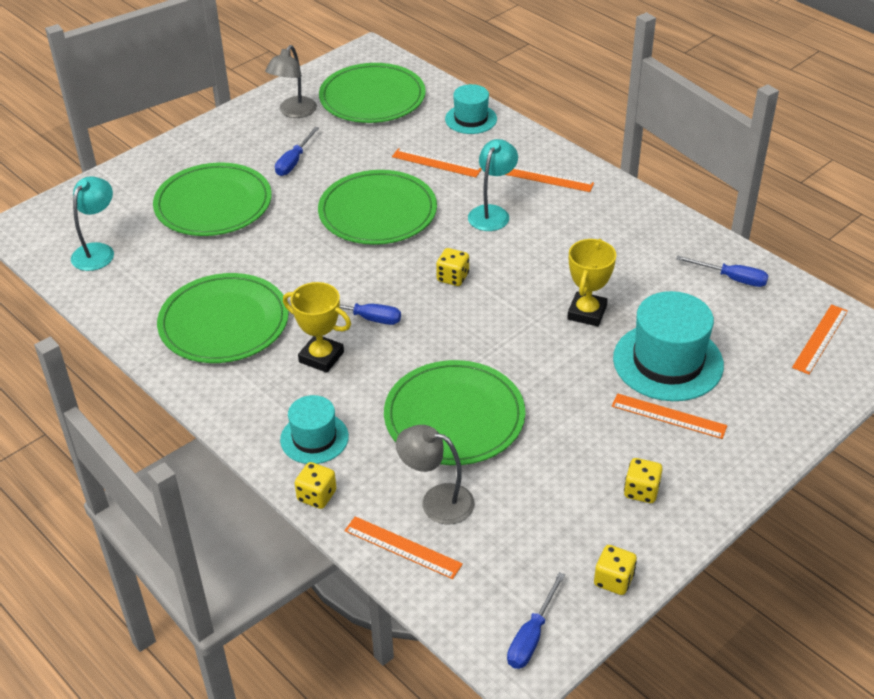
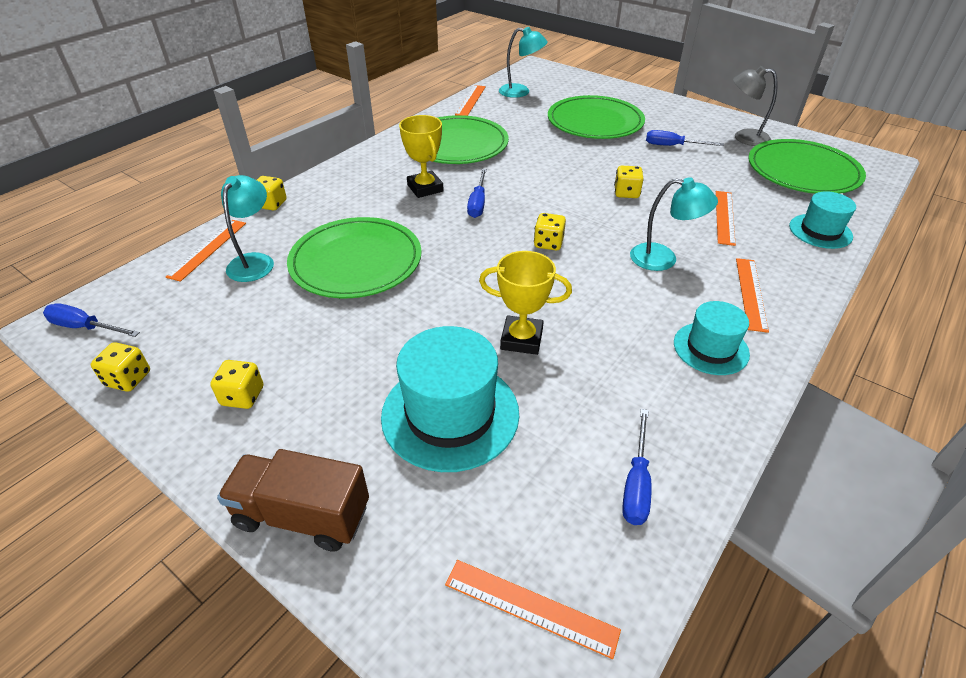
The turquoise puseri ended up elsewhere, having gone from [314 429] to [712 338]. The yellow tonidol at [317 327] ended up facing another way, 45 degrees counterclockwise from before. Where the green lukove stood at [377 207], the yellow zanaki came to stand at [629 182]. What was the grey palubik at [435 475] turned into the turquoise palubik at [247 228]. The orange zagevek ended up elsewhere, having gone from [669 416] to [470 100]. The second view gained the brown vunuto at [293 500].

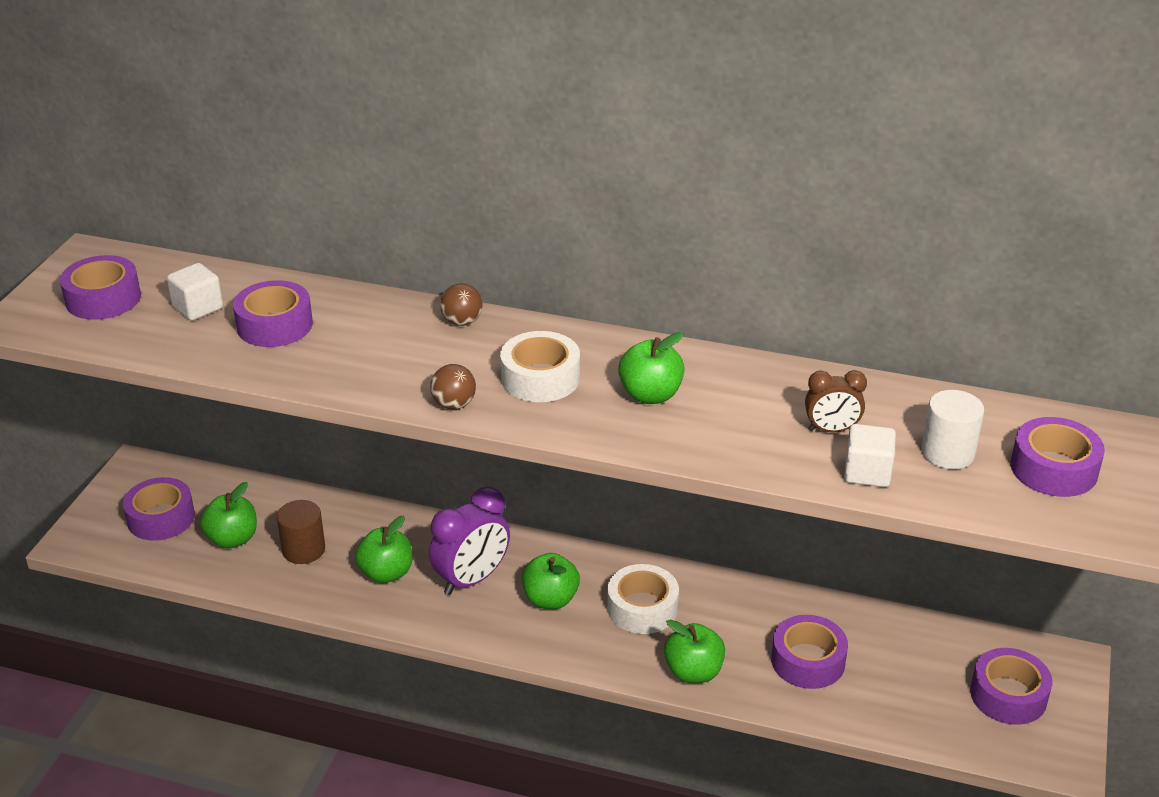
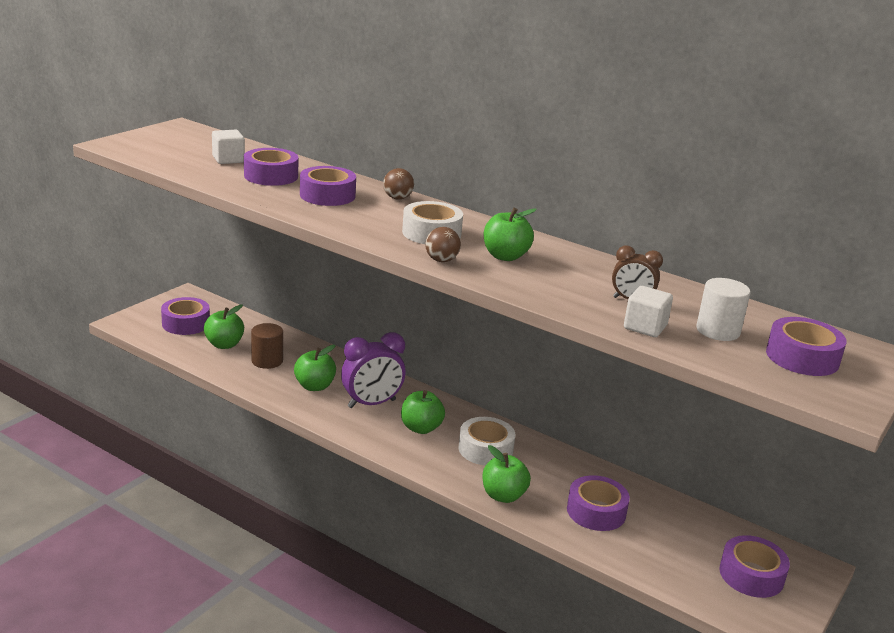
The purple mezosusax ended up elsewhere, having gone from [100 287] to [328 186]. The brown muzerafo ended up elsewhere, having gone from [453 386] to [443 244].

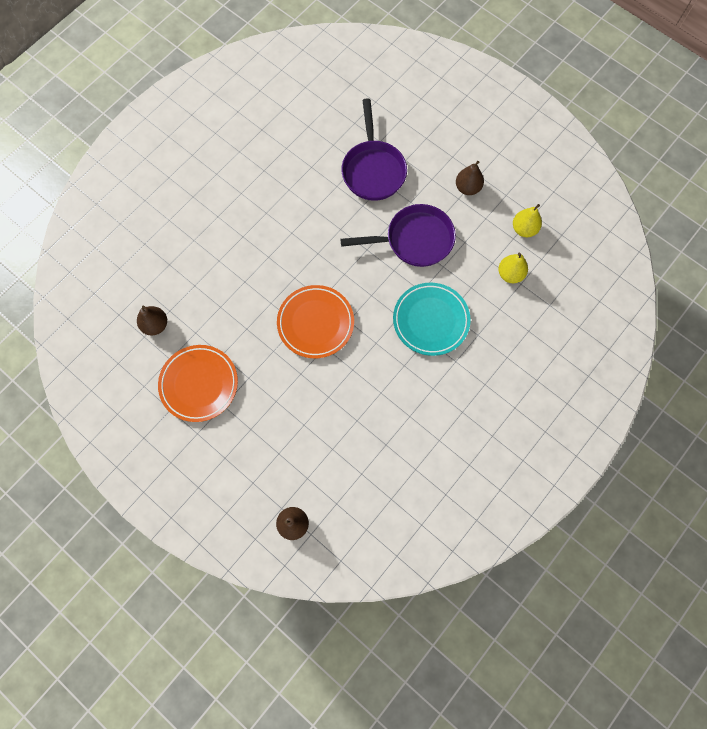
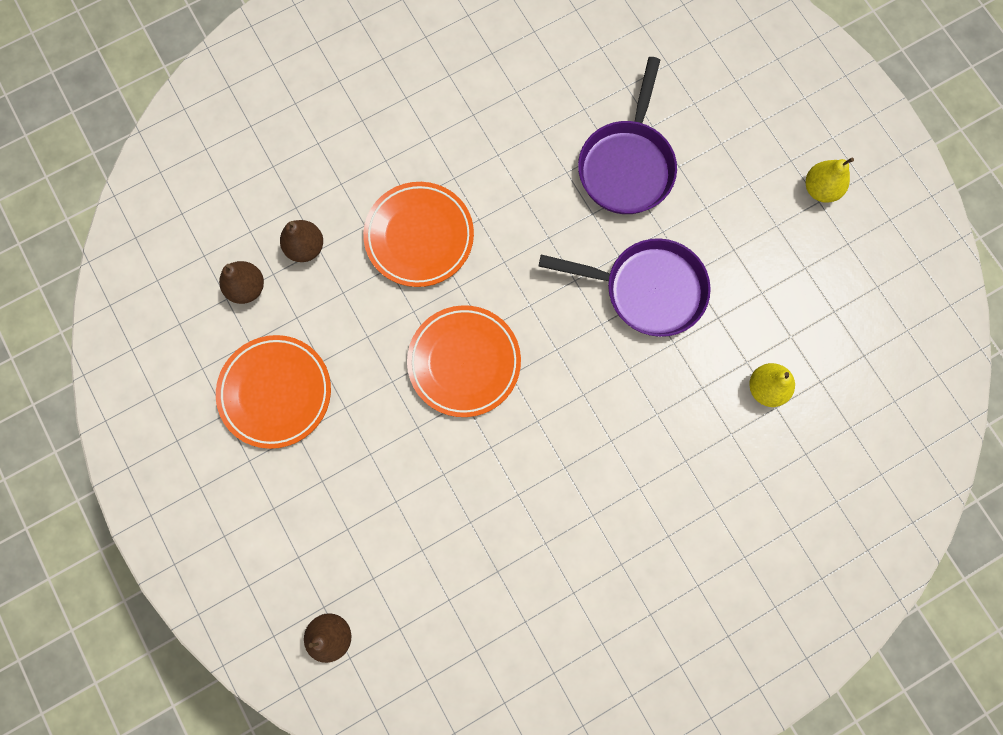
The second view lost the turquoise lukove at [432 319]. The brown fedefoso ended up elsewhere, having gone from [470 178] to [301 241]. The yellow fedefoso ended up elsewhere, having gone from [527 220] to [830 180]. The second view gained the orange lukove at [418 234].

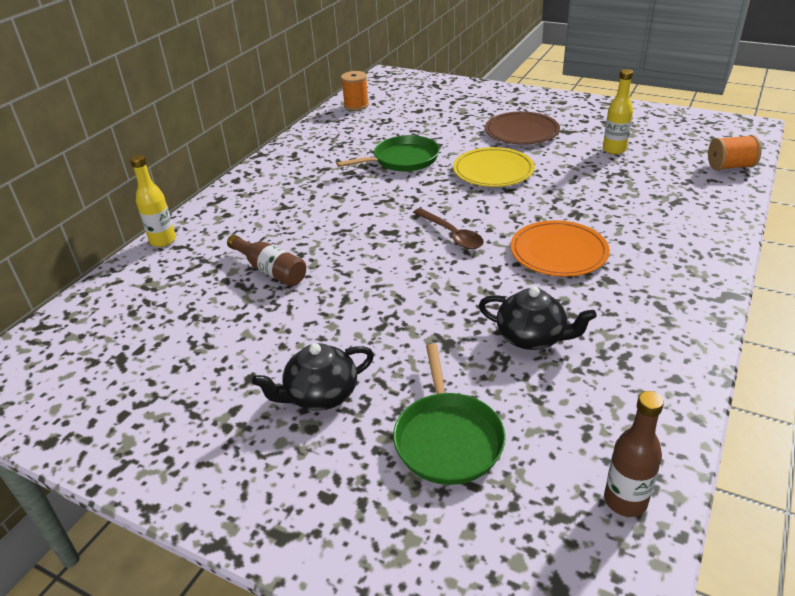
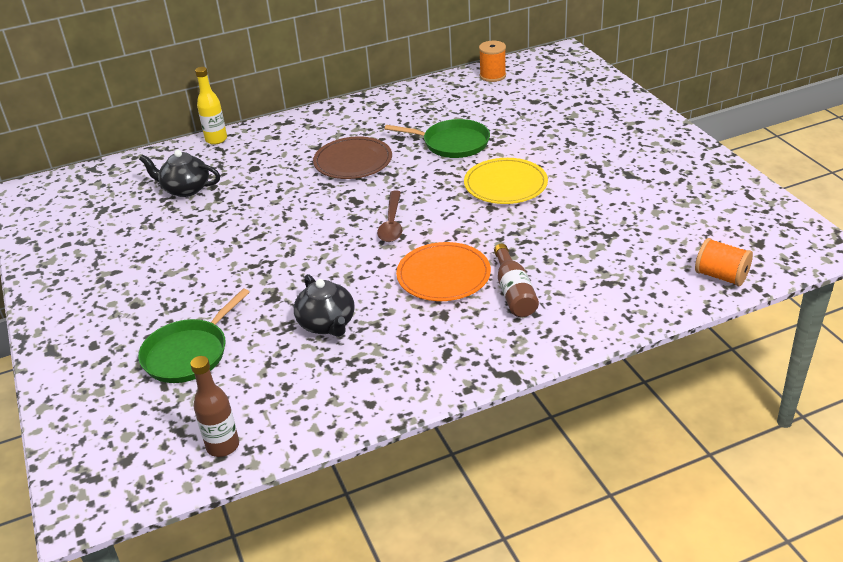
The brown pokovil ended up elsewhere, having gone from [266 260] to [516 280]. The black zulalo ended up elsewhere, having gone from [313 377] to [179 173]. The brown lukove ended up elsewhere, having gone from [522 128] to [352 158]. The second view lost the yellow pokovil at [618 111].

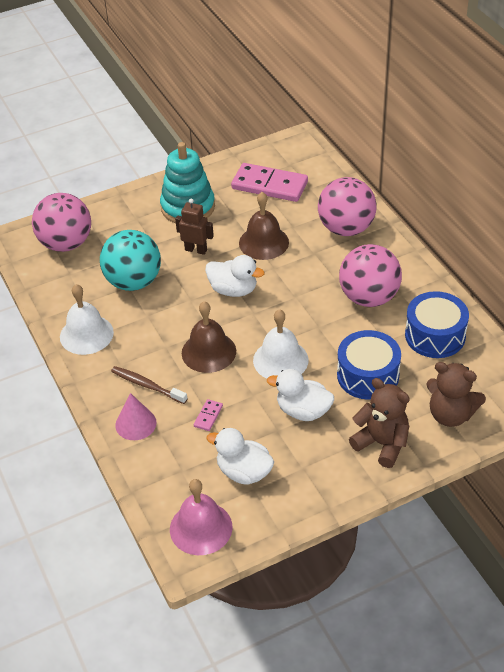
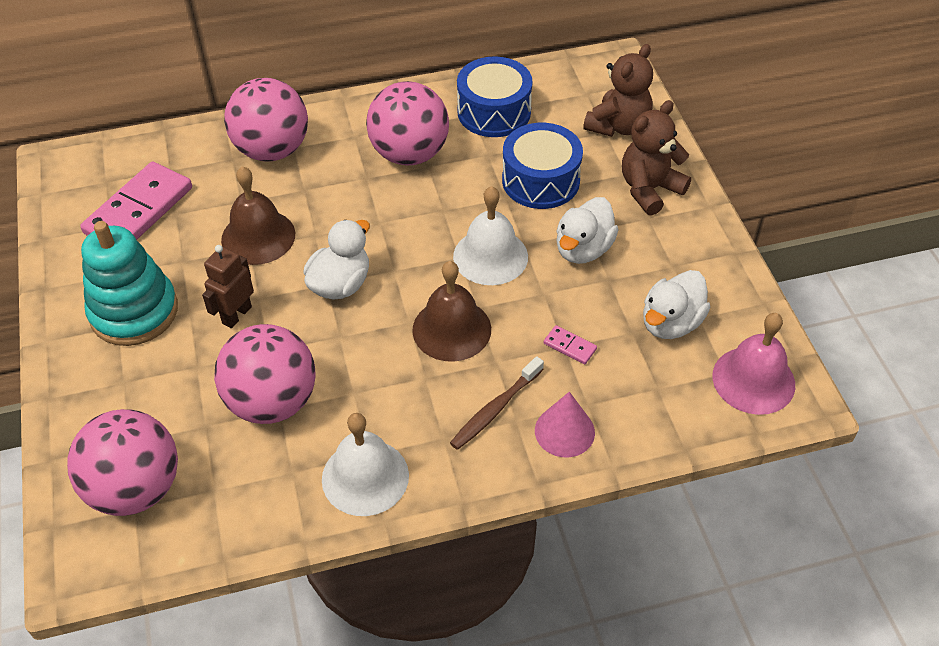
What was the turquoise muzerafo at [130 260] turned into the pink muzerafo at [265 374].

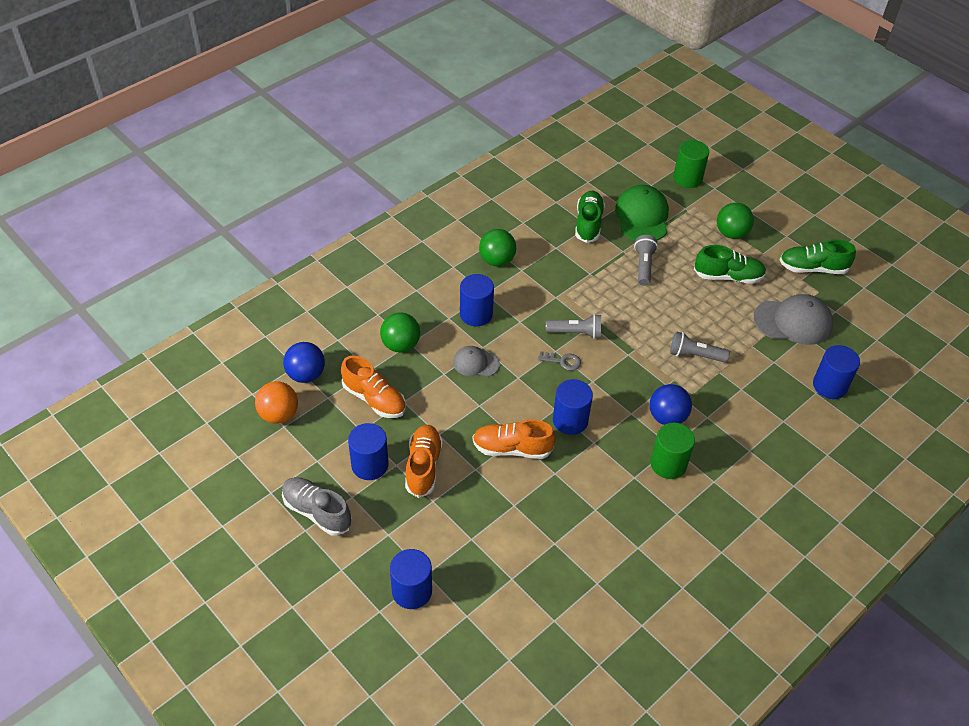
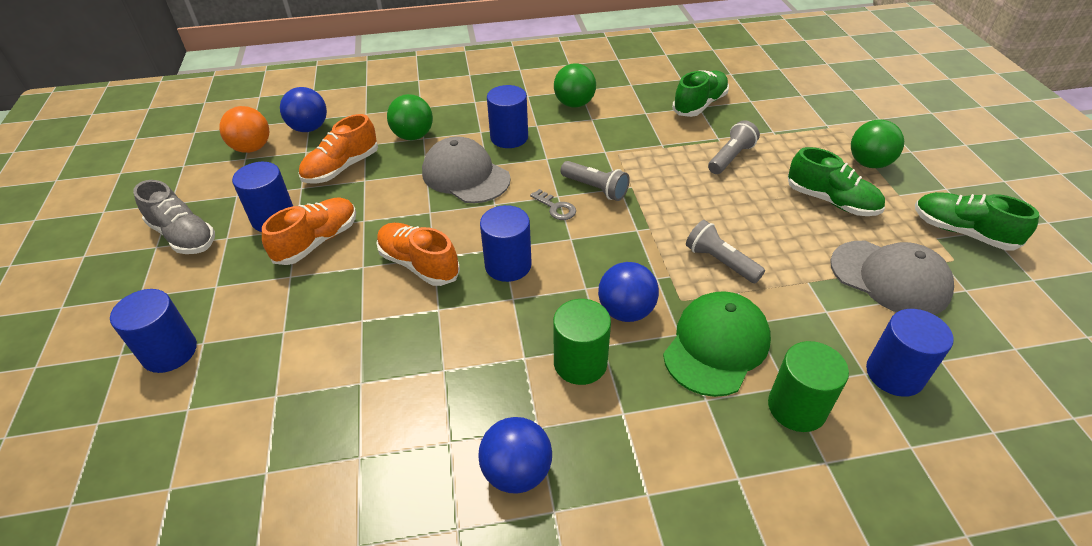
The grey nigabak at [317 506] ended up facing another way, 150 degrees clockwise from before. The orange nigabak at [373 387] ended up facing another way, 60 degrees clockwise from before. The size of the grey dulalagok at [476 361] changed by a factor of 1.74. The green dulalagok ended up elsewhere, having gone from [642 213] to [717 344]. The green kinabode ended up elsewhere, having gone from [691 164] to [808 386]. The second view gained the blue muzerafo at [515 455].

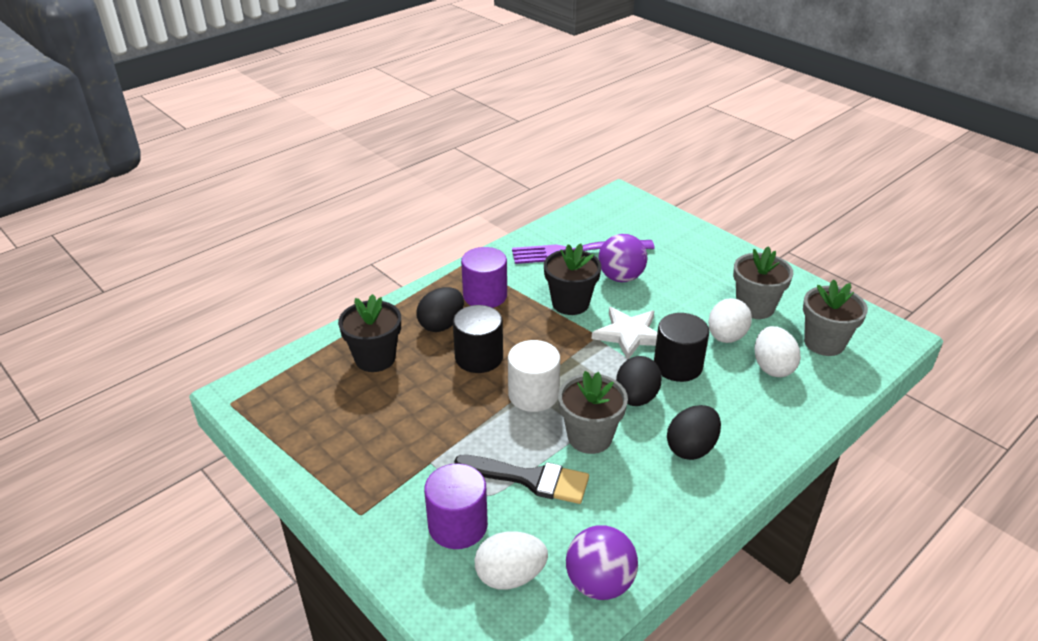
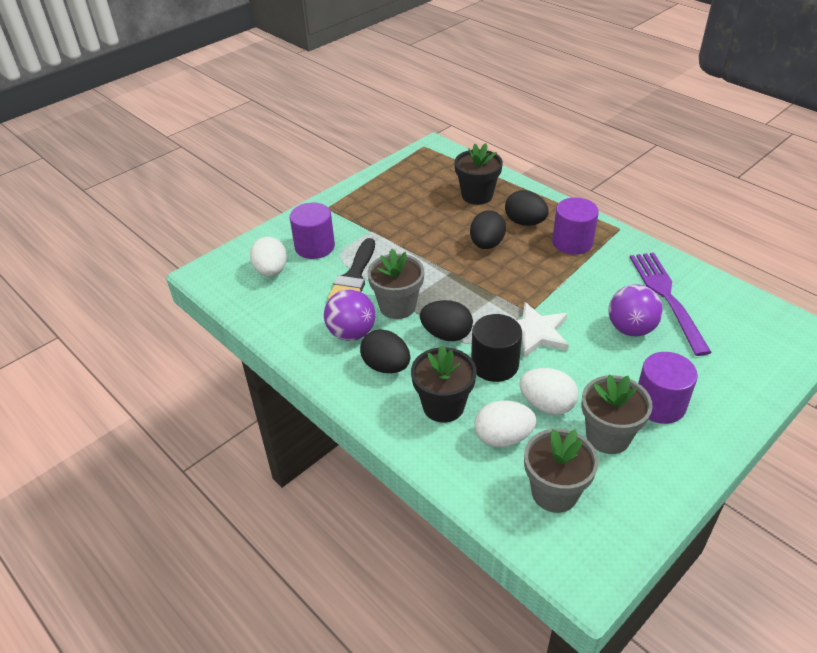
Where the black kinabode stood at [478 339], the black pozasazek came to stand at [488 230]. The second view lost the white kinabode at [534 376]. The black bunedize ended up elsewhere, having gone from [572 279] to [444 384]. The purple muzerafo ended up elsewhere, having gone from [602 562] to [349 315]. The second view gained the purple kinabode at [668 388].

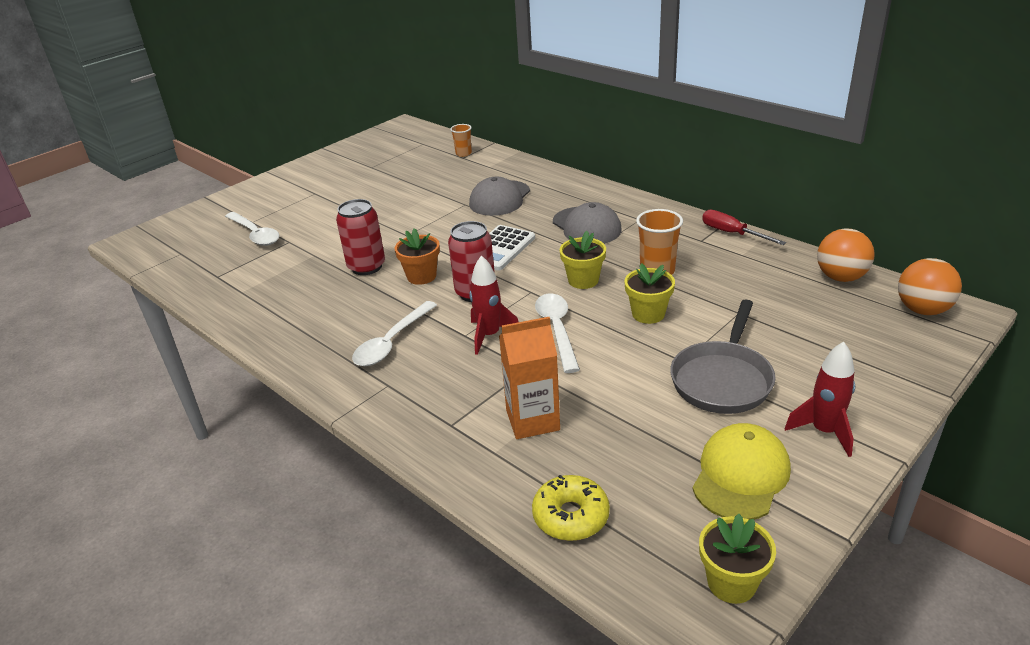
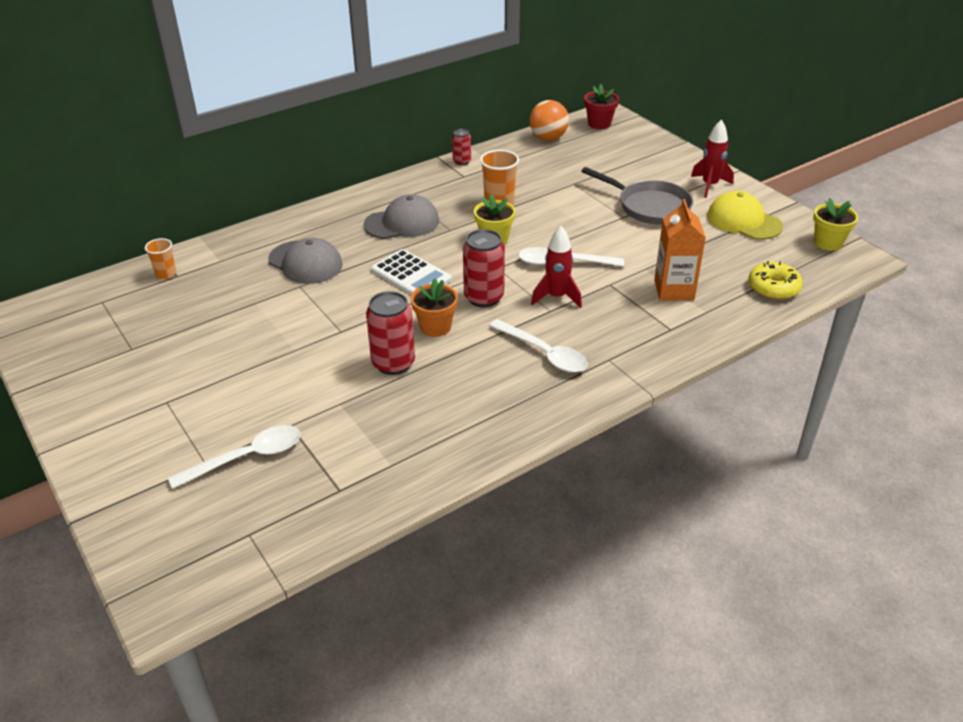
The second view lost the yellow bunedize at [649 293]. Where the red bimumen stood at [744 227], the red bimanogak came to stand at [461 147]. Where the orange muzerafo stood at [930 286], the red bunedize came to stand at [601 106].

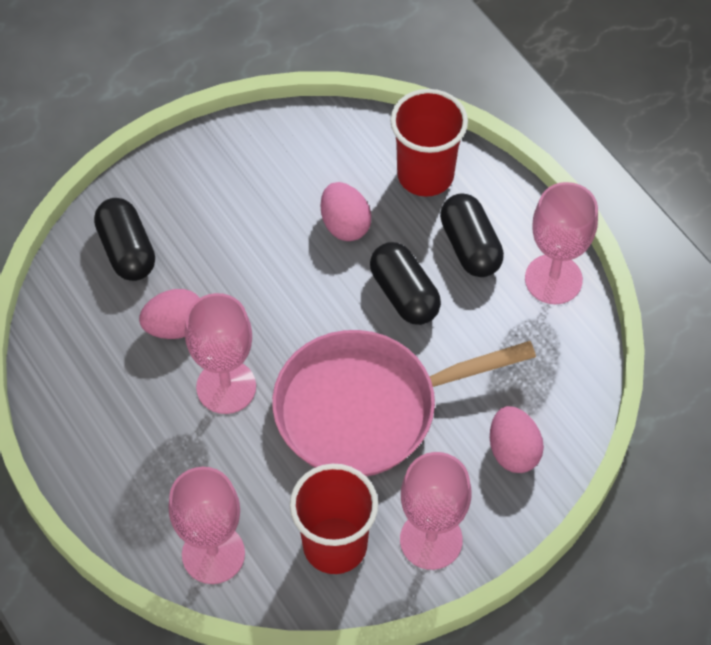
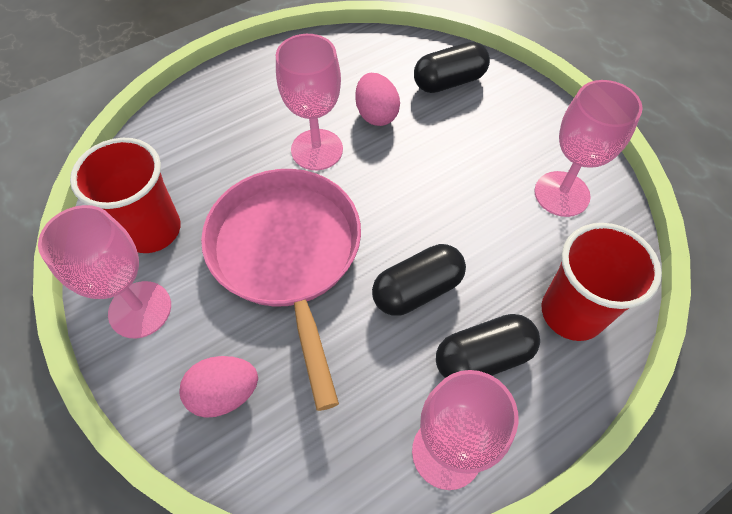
The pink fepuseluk ended up elsewhere, having gone from [206 525] to [589 148]. The second view lost the pink pozasazek at [346 211].

